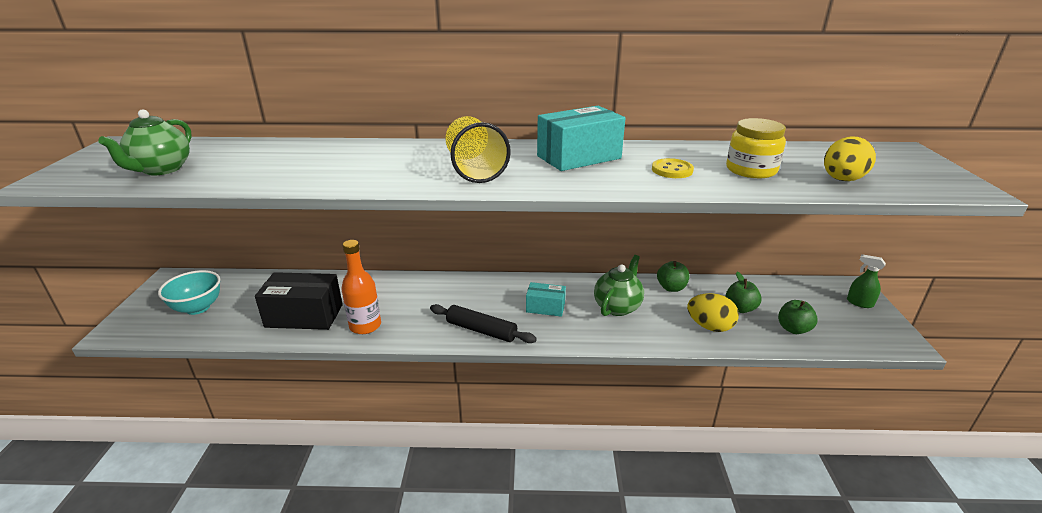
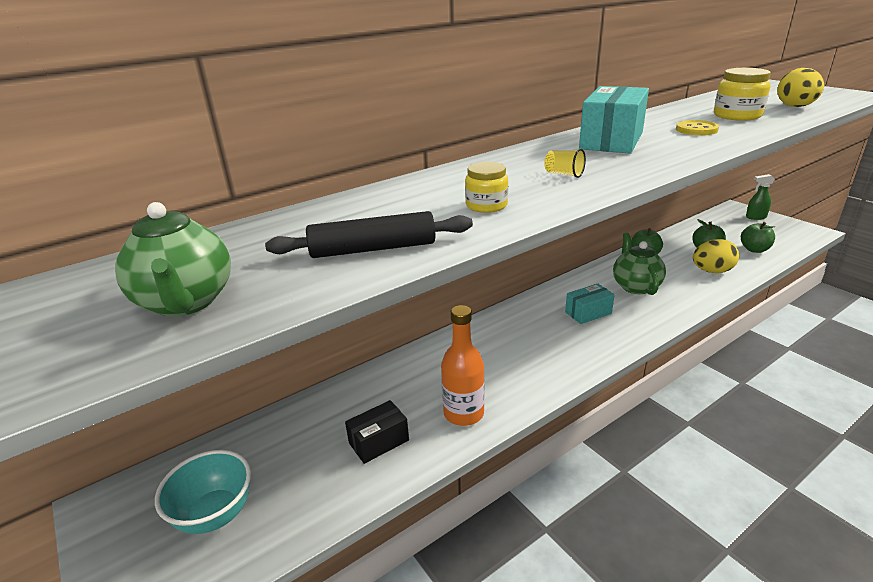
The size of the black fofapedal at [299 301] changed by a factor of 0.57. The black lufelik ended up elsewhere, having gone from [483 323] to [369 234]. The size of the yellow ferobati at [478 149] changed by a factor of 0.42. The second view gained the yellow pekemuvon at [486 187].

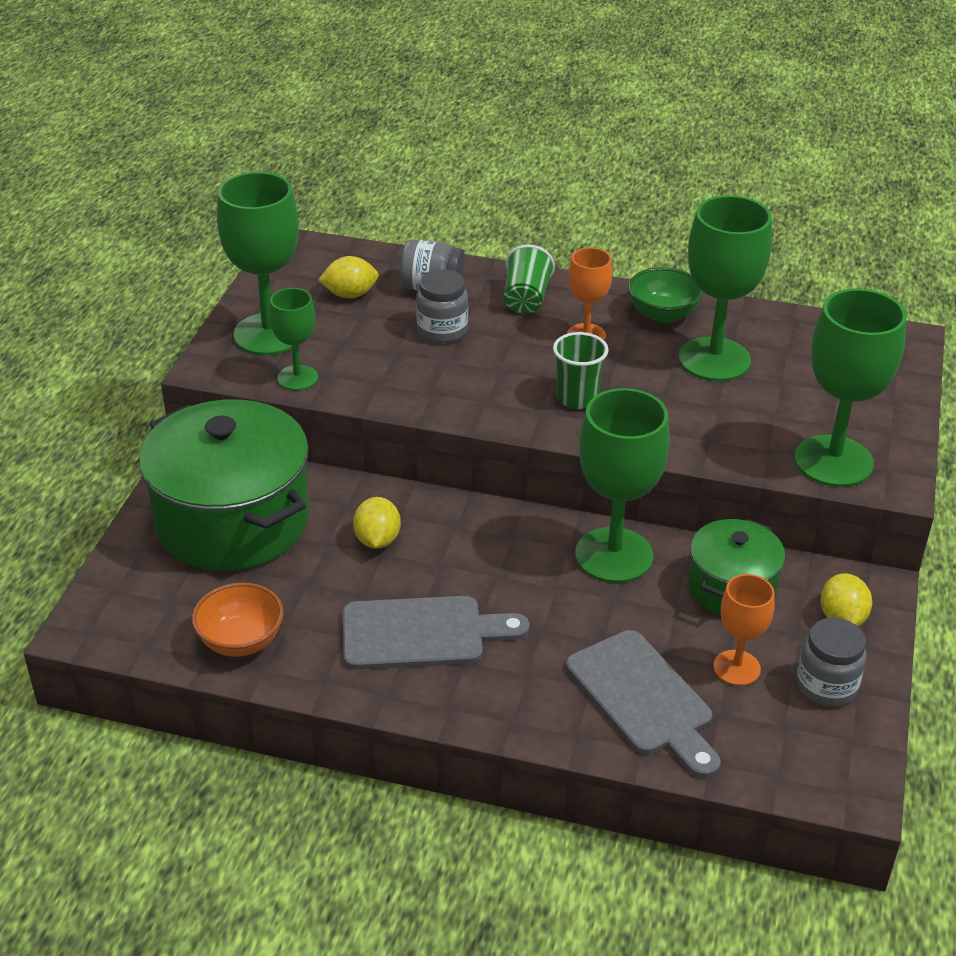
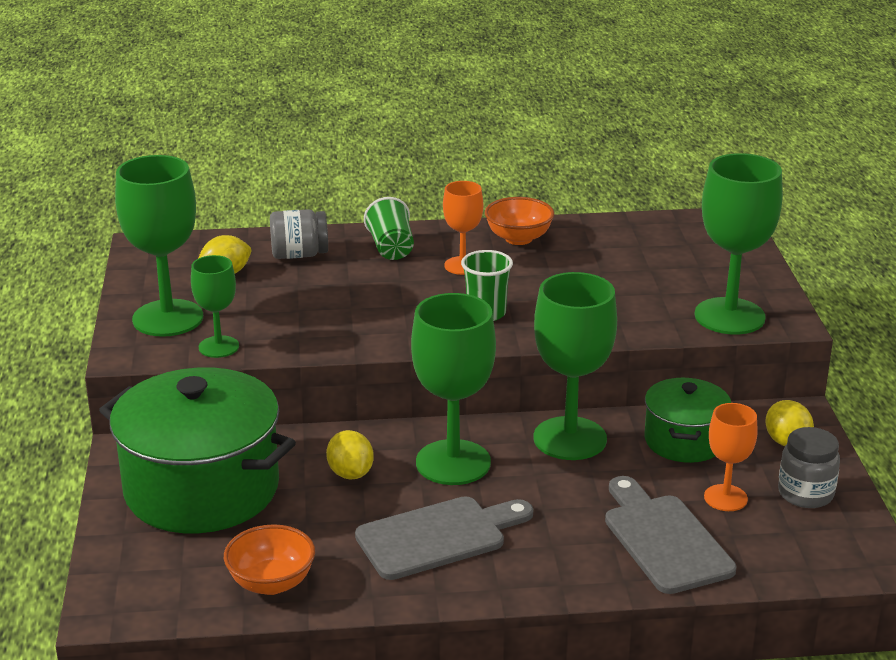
The second view lost the grey pekemuvon at [442 306]. The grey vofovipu at [643 704] ended up facing another way, 150 degrees counterclockwise from before. What was the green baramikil at [666 295] turned into the orange baramikil at [519 221]. The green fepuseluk ended up elsewhere, having gone from [725 288] to [453 389].

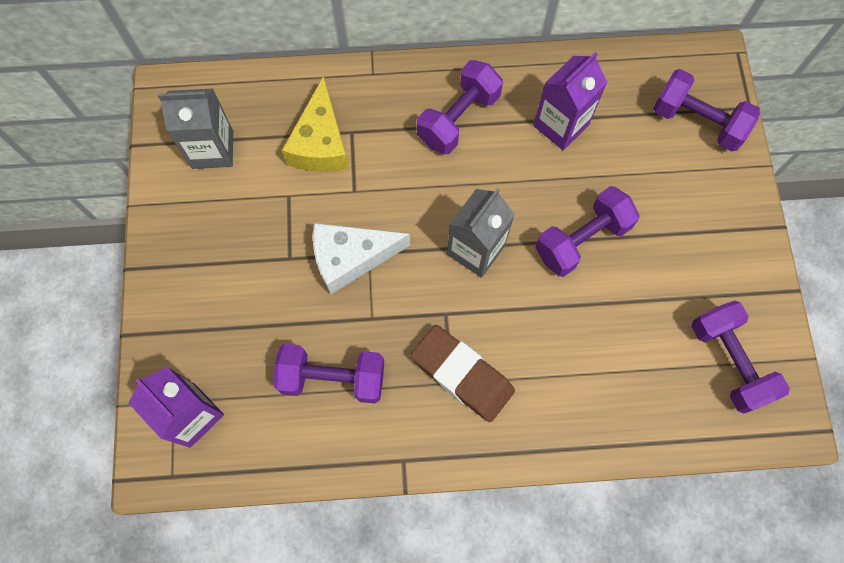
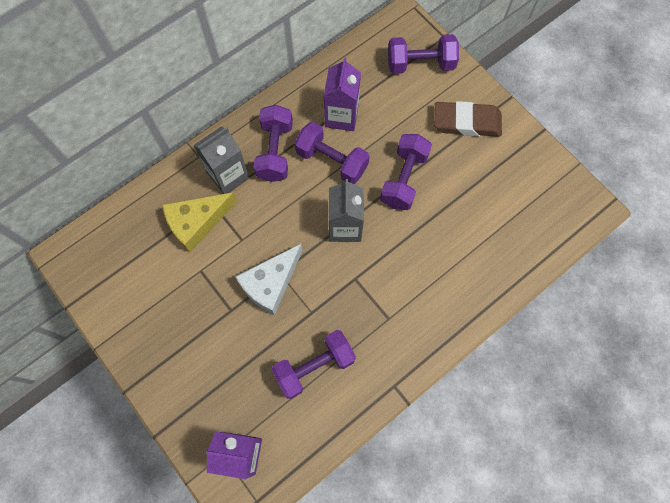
The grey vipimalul ended up elsewhere, having gone from [195 129] to [221 160]. The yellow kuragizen at [315 124] ended up facing another way, 90 degrees clockwise from before. The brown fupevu ended up elsewhere, having gone from [462 373] to [468 119]. The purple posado ended up elsewhere, having gone from [740 357] to [332 153].

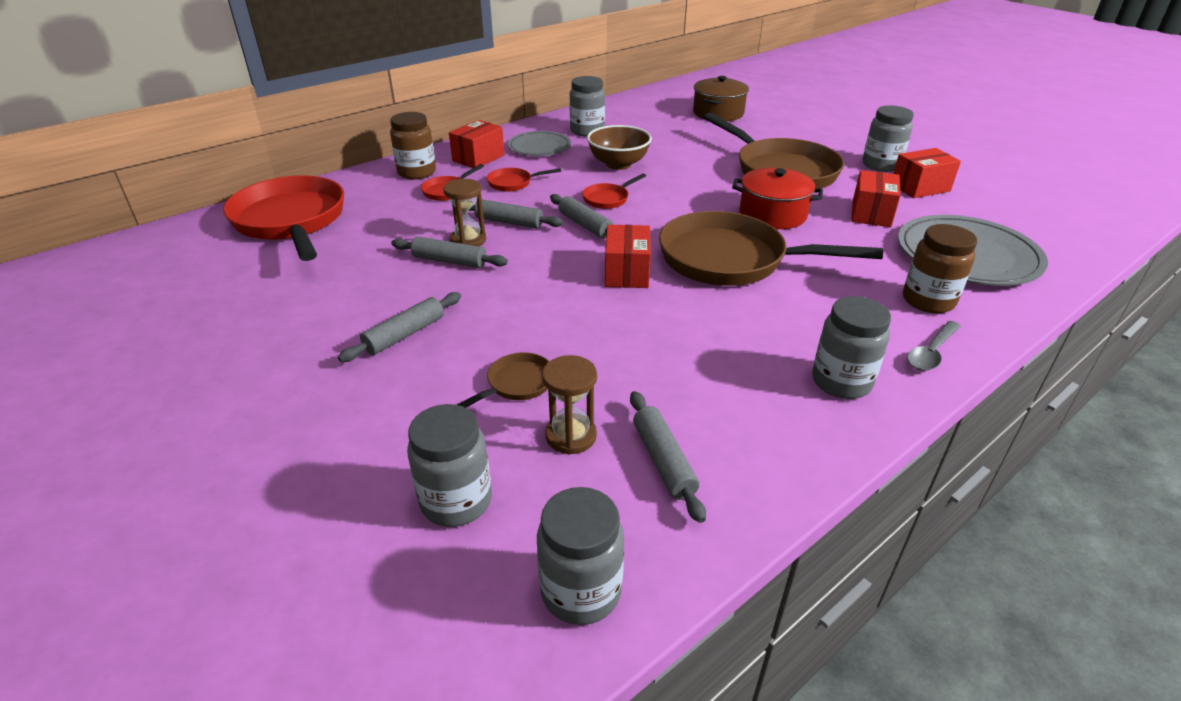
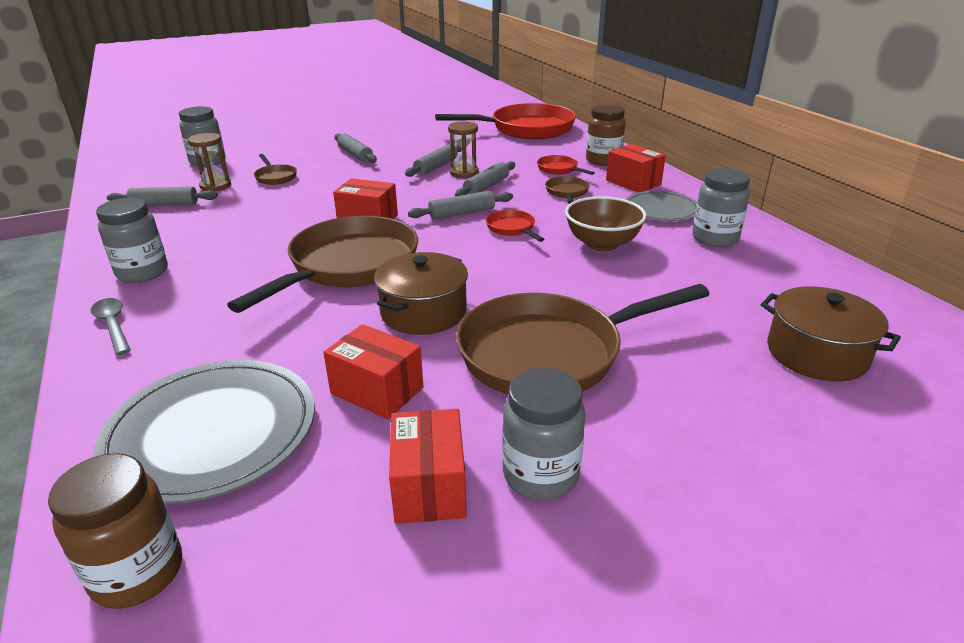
What was the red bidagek at [524 180] turned into the brown bidagek at [567 190]. The second view lost the grey pekemuvon at [580 556]. What was the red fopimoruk at [777 198] turned into the brown fopimoruk at [421 293]. The brown pekemuvon ended up elsewhere, having gone from [940 268] to [115 531].

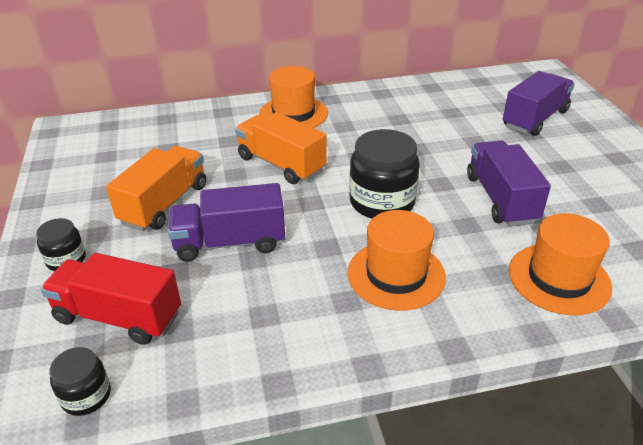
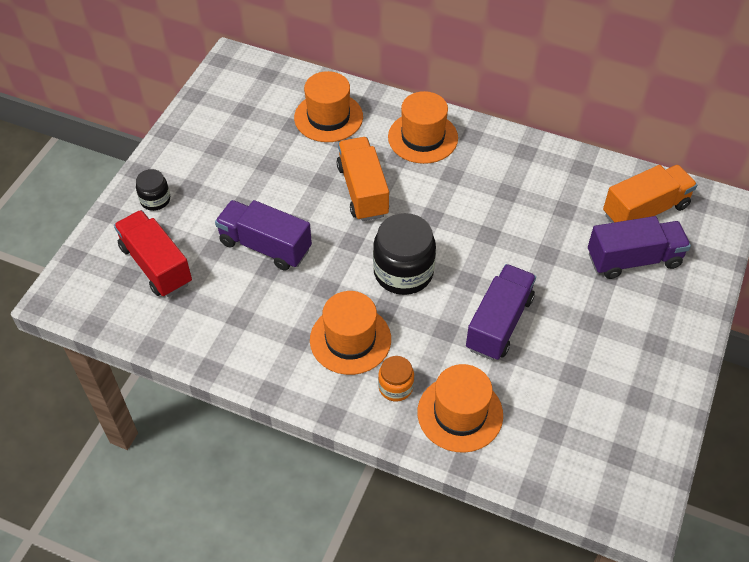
The second view lost the black pekemuvon at [80 381]. The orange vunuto ended up elsewhere, having gone from [156 188] to [650 194]. The second view gained the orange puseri at [328 106]. The second view gained the orange pekemuvon at [396 378].

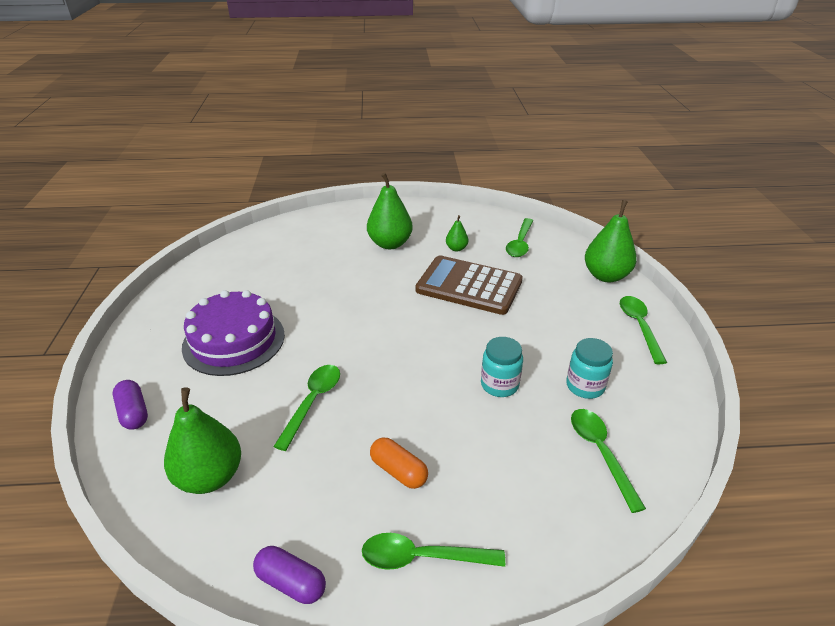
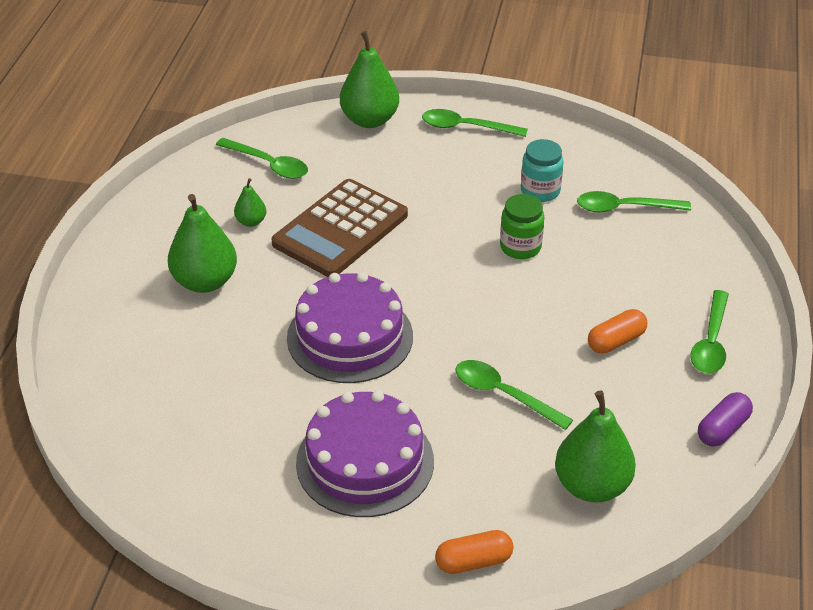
What was the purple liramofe at [130 405] turned into the orange liramofe at [474 552]. What was the turquoise pekemuvon at [502 367] turned into the green pekemuvon at [522 226]. The second view gained the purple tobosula at [350 327].

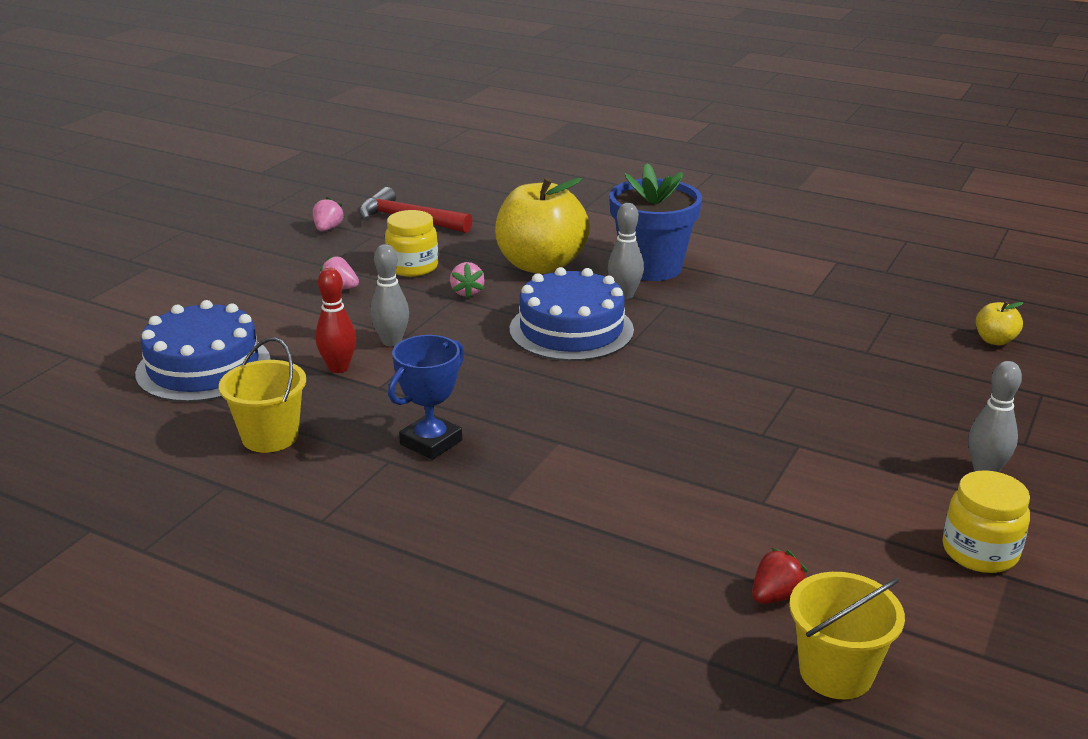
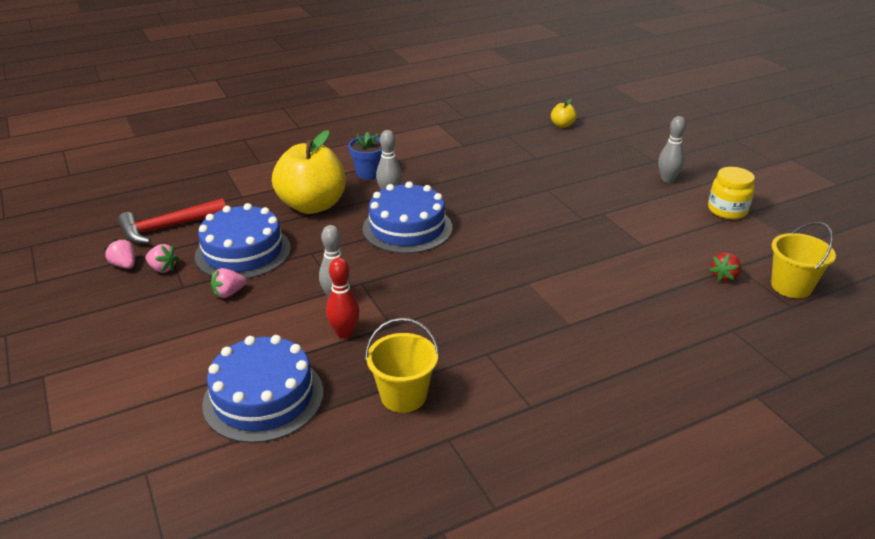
Where the yellow pekemuvon stood at [411 243], the blue tobosula came to stand at [243 241]. The second view lost the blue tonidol at [426 397]. The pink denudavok ended up elsewhere, having gone from [467 280] to [162 258]. The size of the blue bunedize at [655 222] changed by a factor of 0.59. The red denudavok at [779 576] ended up facing another way, 135 degrees counterclockwise from before.

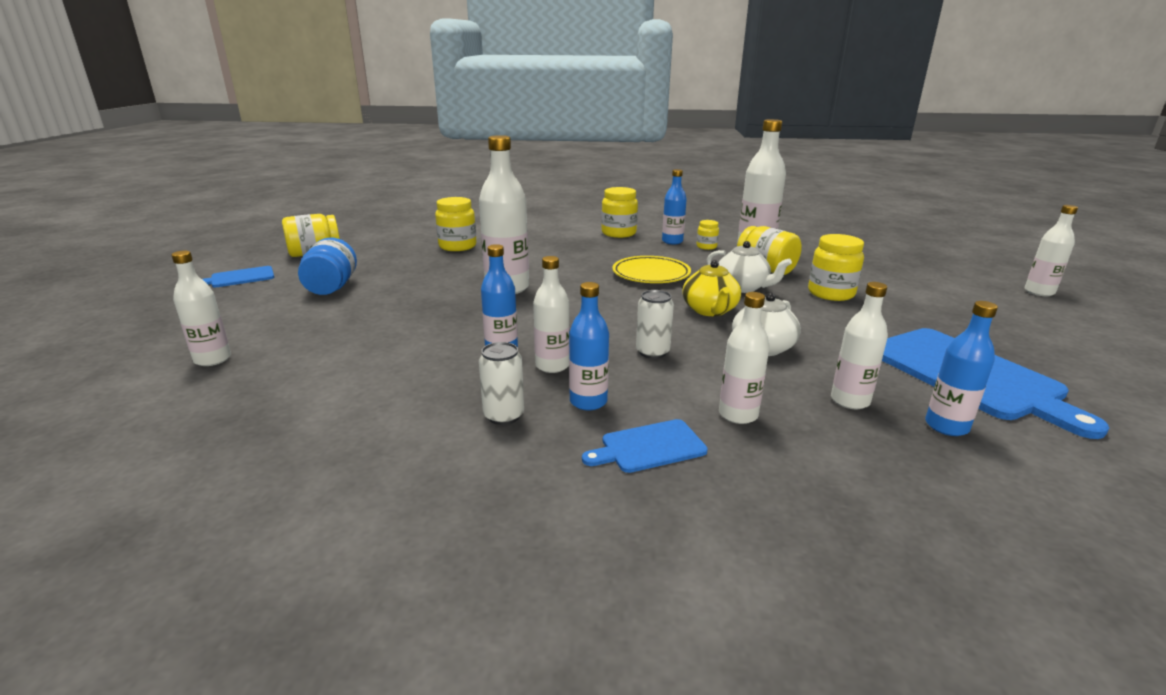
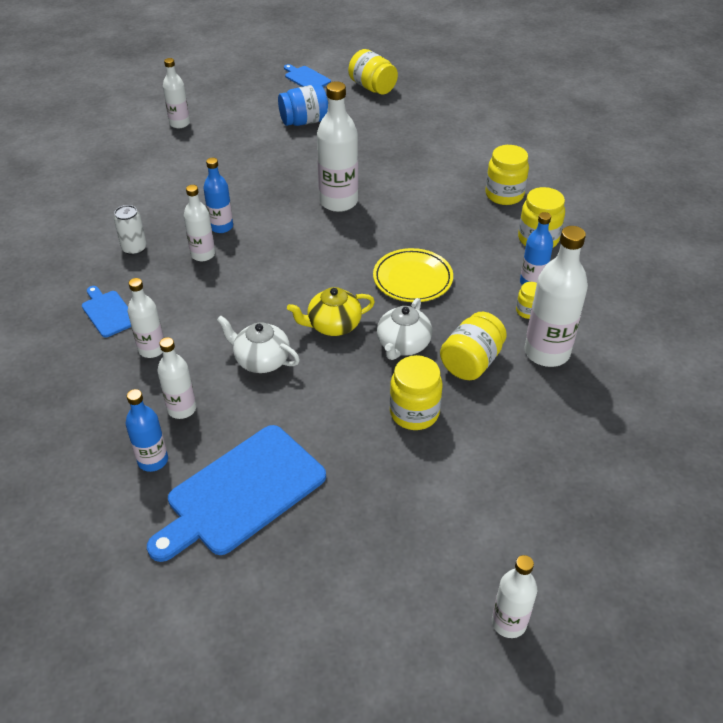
The yellow pekemuvon ended up elsewhere, having gone from [456 224] to [507 175]. The second view lost the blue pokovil at [589 346]. The second view lost the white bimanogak at [655 324].

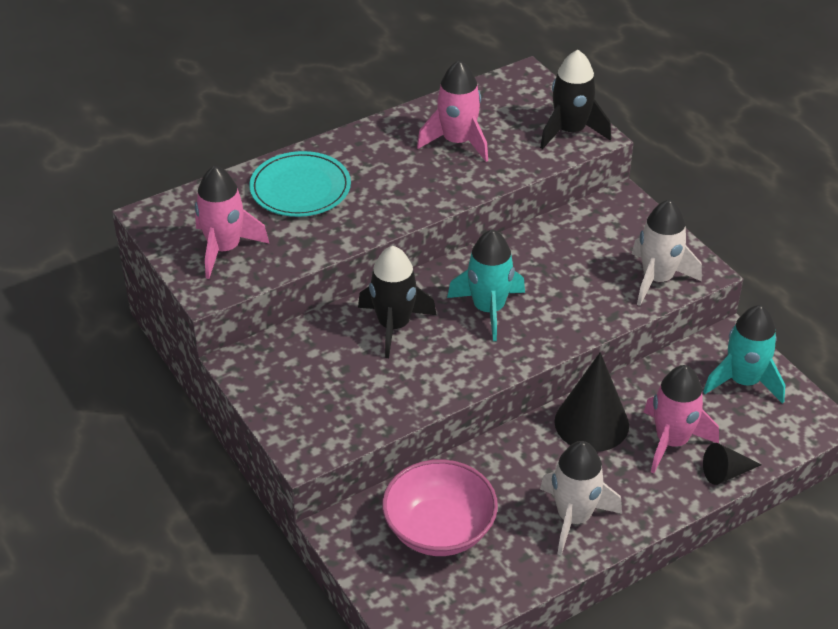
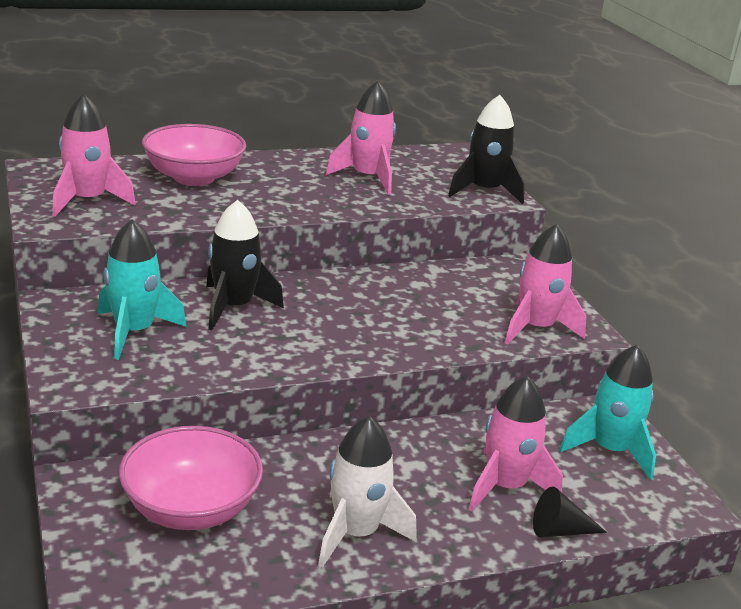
Where the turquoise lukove stood at [300 184], the pink baramikil came to stand at [194 155]. The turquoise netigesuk ended up elsewhere, having gone from [486 285] to [142 290]. The second view lost the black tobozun at [591 402]. What was the white netigesuk at [667 252] turned into the pink netigesuk at [545 284].

